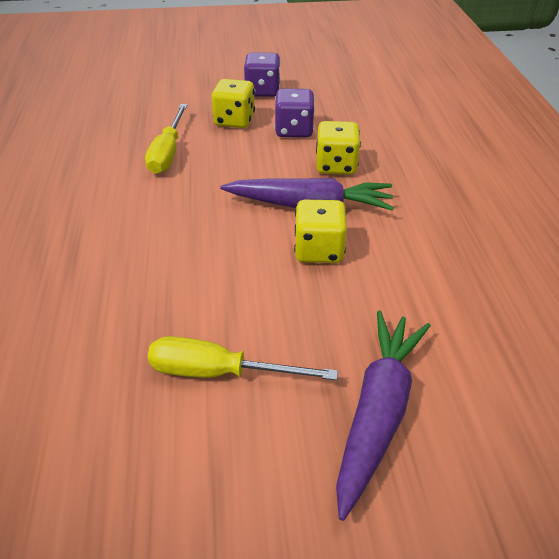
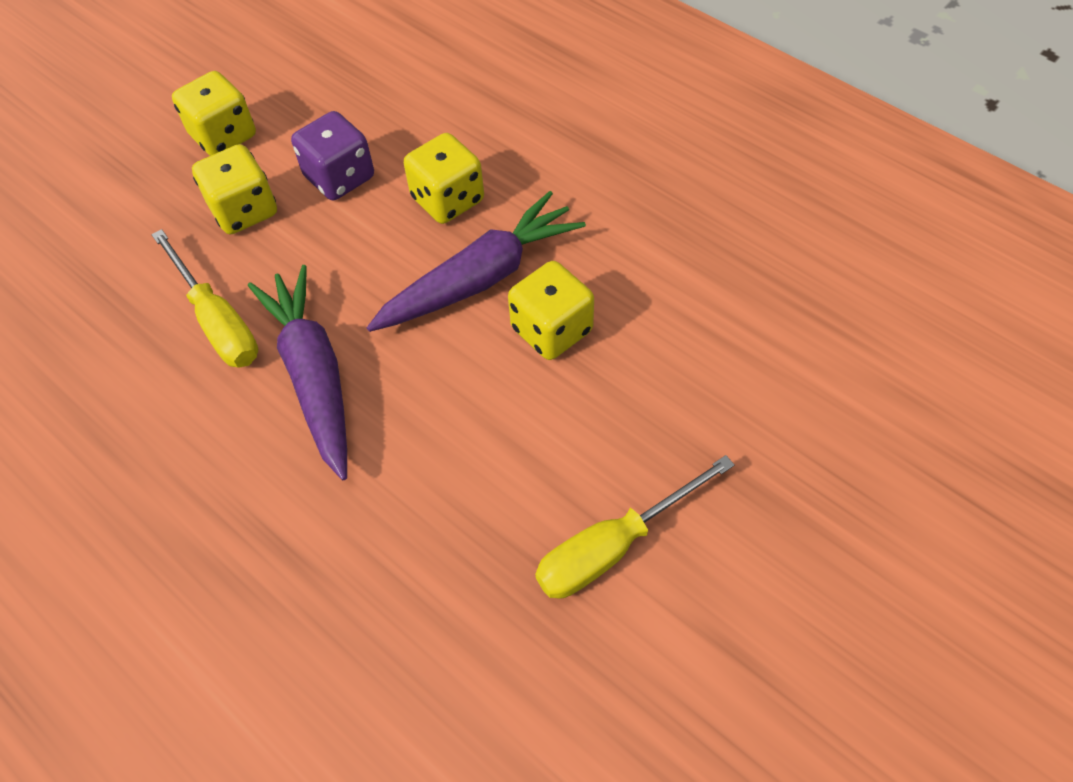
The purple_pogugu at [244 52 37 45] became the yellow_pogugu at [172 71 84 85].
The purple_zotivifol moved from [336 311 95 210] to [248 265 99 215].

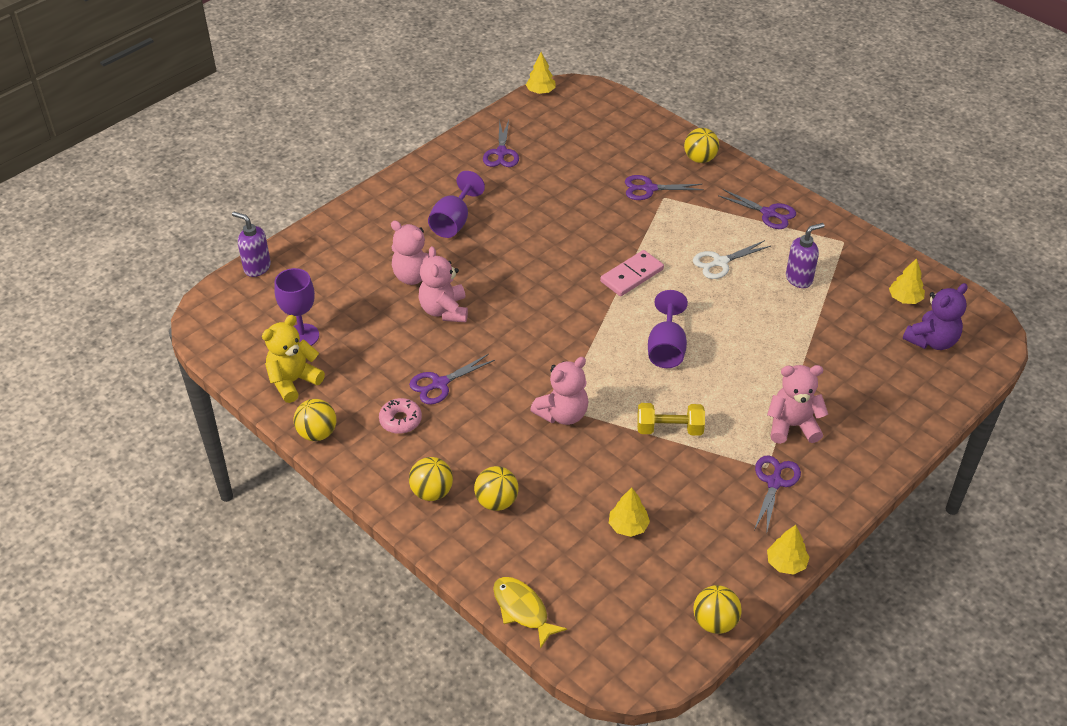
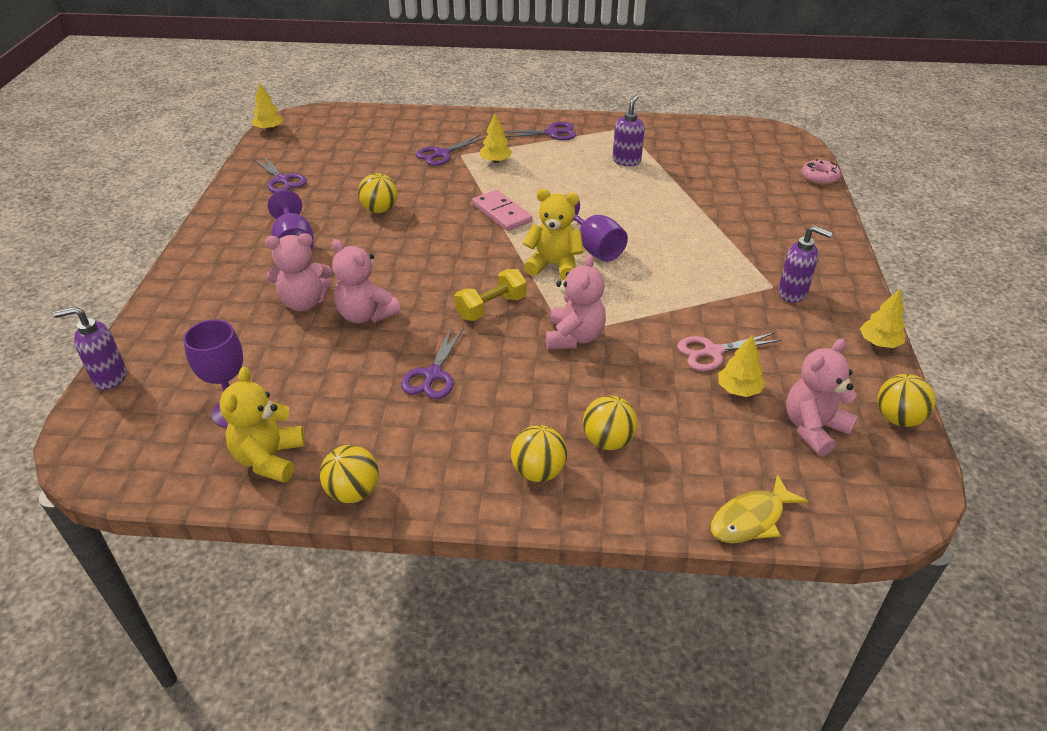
The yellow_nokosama moved from [684 128 35 35] to [358 173 40 40].
The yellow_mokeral moved from [637 403 68 33] to [455 269 72 52].
The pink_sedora at [600 250 64 46] turned 45 degrees counterclockwise.
The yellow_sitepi moved from [889 258 36 46] to [480 113 32 50].
The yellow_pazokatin at [523 189 61 91] appeared.
The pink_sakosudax at [677 333 105 38] appeared.
The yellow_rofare at [493 577 74 71] turned 45 degrees counterclockwise.
The purple_sakosudax at [754 456 47 79] was replaced by the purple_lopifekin at [778 225 54 78].
The pink_pazokatin moved from [767 365 61 79] to [786 339 72 117].
The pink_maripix moved from [379 398 43 36] to [802 159 39 26].
The white_sakosudax at [693 240 78 39] disappeared.
The purple_pazokatin at [903 283 65 67] disappeared.

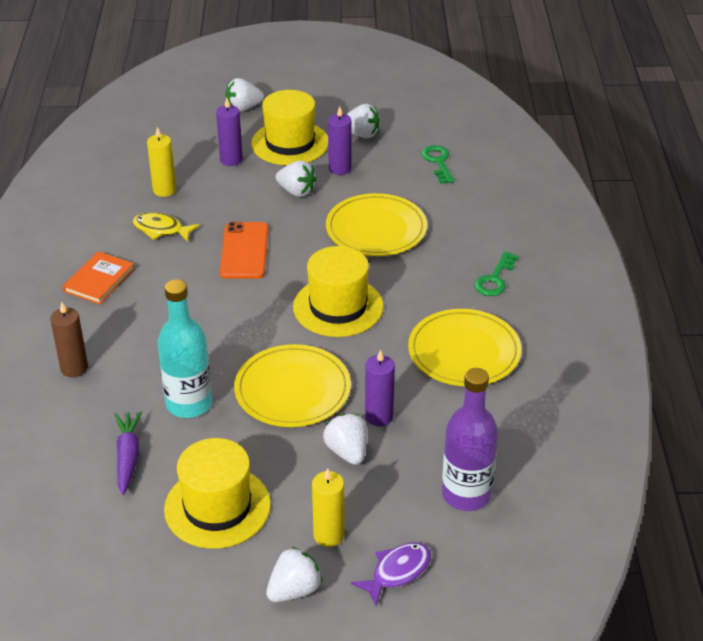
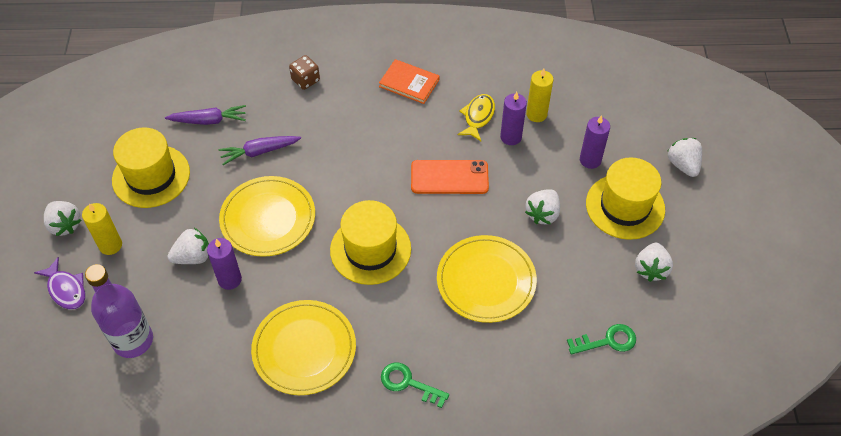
The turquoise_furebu at [158 279 54 139] was replaced by the purple_zotivifol at [219 136 82 29].
The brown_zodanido at [50 302 38 75] was replaced by the brown_pogugu at [289 55 31 35].
The purple_zodanido moved from [328 106 24 69] to [500 92 27 53].

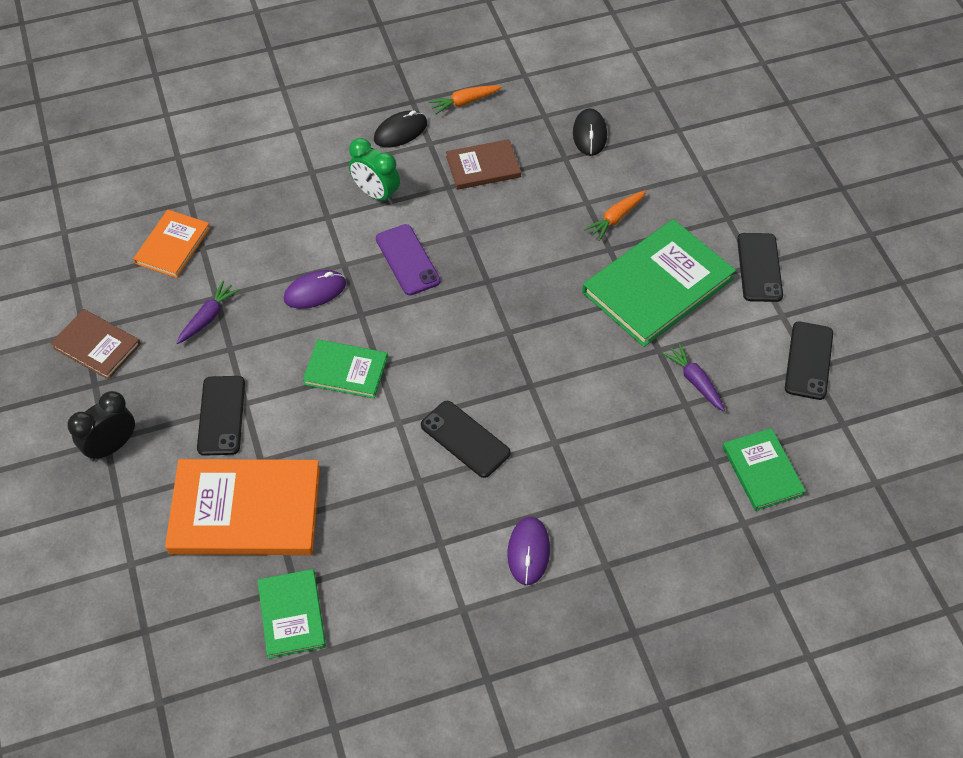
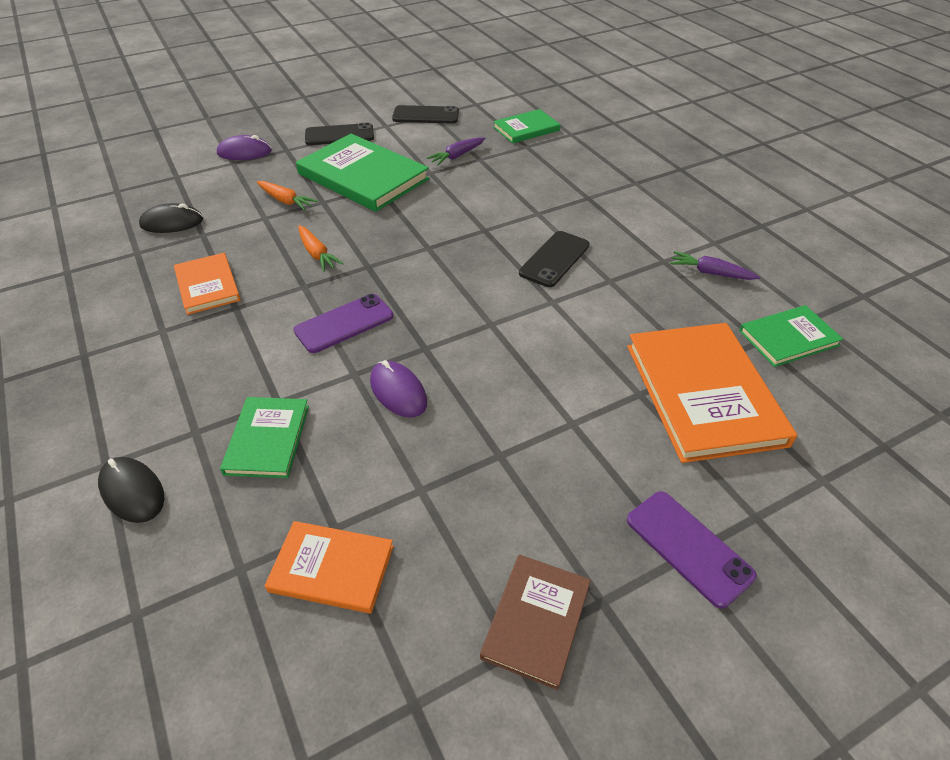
The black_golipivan moved from [374 111 53 37] to [98 457 67 66].
The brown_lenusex at [446 139 75 51] became the orange_lenusex at [174 253 67 62].
The purple_golipivan moved from [508 517 42 68] to [217 135 55 25].
The green_lenusex moved from [303 339 85 59] to [220 397 89 81].
The orange_zotivifol moved from [428 85 74 29] to [298 225 46 47].
The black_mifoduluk at [67 391 68 70] was replaced by the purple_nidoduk at [627 491 130 118].
The purple_zotivifol moved from [177 281 63 63] to [670 251 90 29].
The black_nidoduk at [197 376 48 80] disappeared.
The green_mifoduluk at [349 138 51 66] disappeared.

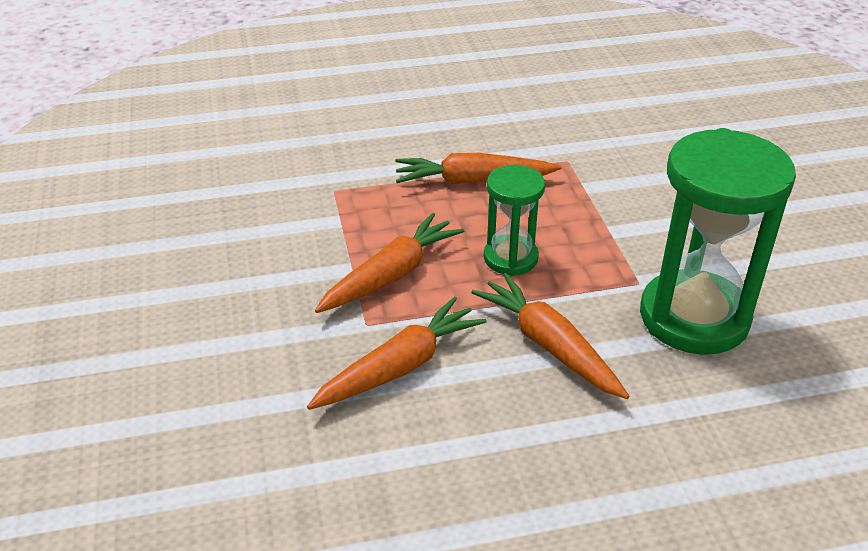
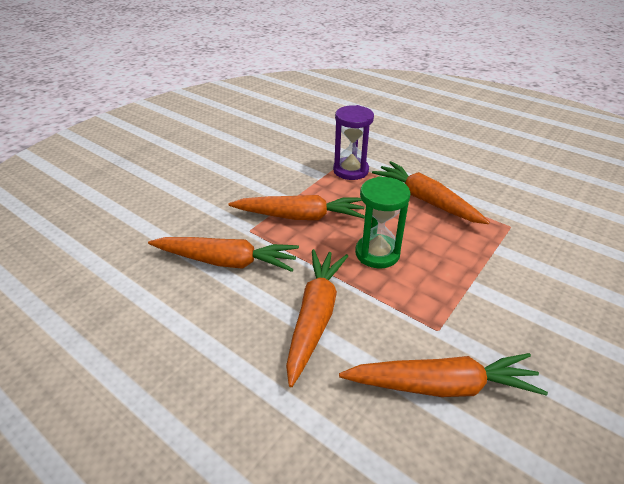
The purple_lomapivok at [333 105 41 75] appeared.
The green_lomapivok at [640 128 156 227] was replaced by the orange_zotivifol at [339 353 209 44].

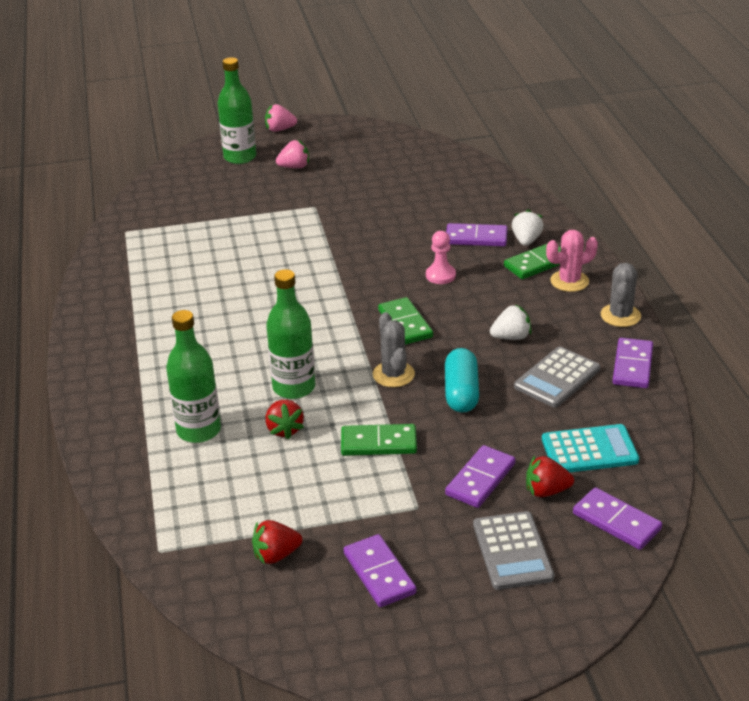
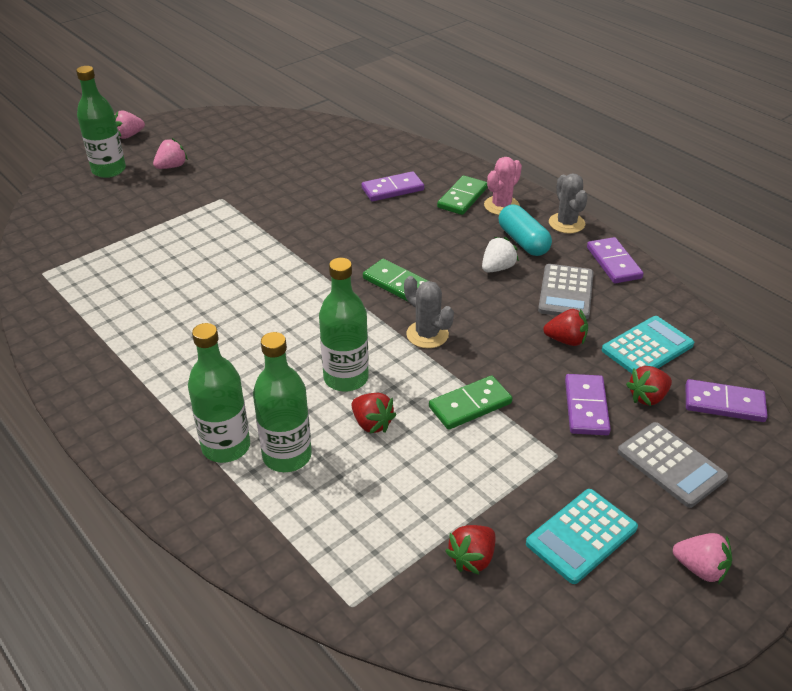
The green_furebu at [188 323 62 140] appeared.
The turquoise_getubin moved from [445 348 34 65] to [499 204 53 52].
The purple_sedora at [344 534 73 73] was replaced by the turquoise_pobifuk at [526 489 112 95].
The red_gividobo at [543 309 45 37] appeared.
The pink_gividobo at [673 533 59 51] appeared.
The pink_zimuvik at [426 231 30 53] disappeared.
The white_gividobo at [512 209 32 37] disappeared.

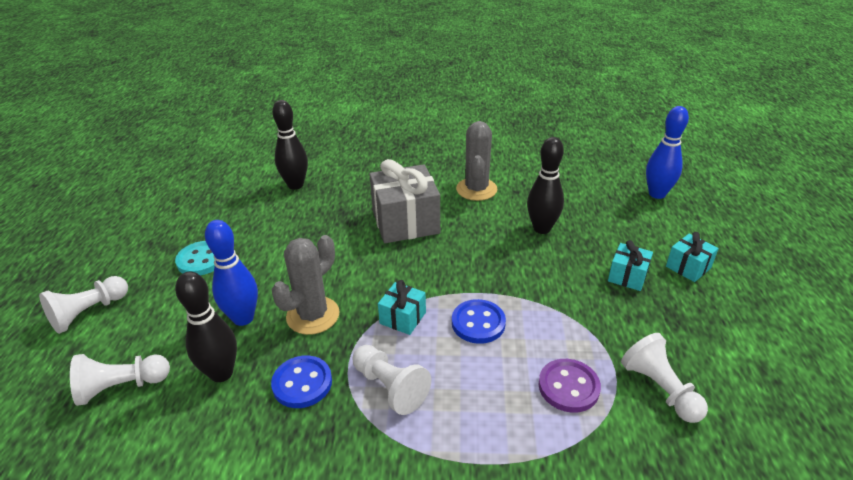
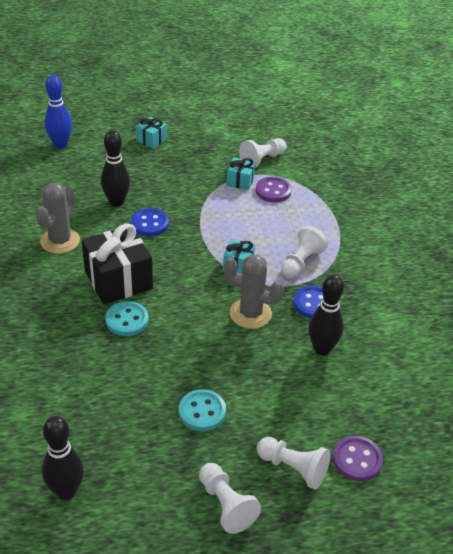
The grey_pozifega at [456 121 41 80] turned 60 degrees counterclockwise.
The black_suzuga moved from [272 100 36 90] to [42 416 42 84].
The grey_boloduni at [369 159 71 84] became the black_boloduni at [82 223 71 81].
The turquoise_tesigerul at [105 301 44 35] appeared.
The blue_tesigerul moved from [452 299 54 45] to [131 208 38 28].
The white_zimuvik moved from [70 354 100 52] to [199 463 62 71].
The turquoise_boloduni moved from [608 240 45 51] to [227 158 29 32].
The purple_tesigerul at [333 436 50 45] appeared.
The blue_suzuga at [205 220 53 106] disappeared.

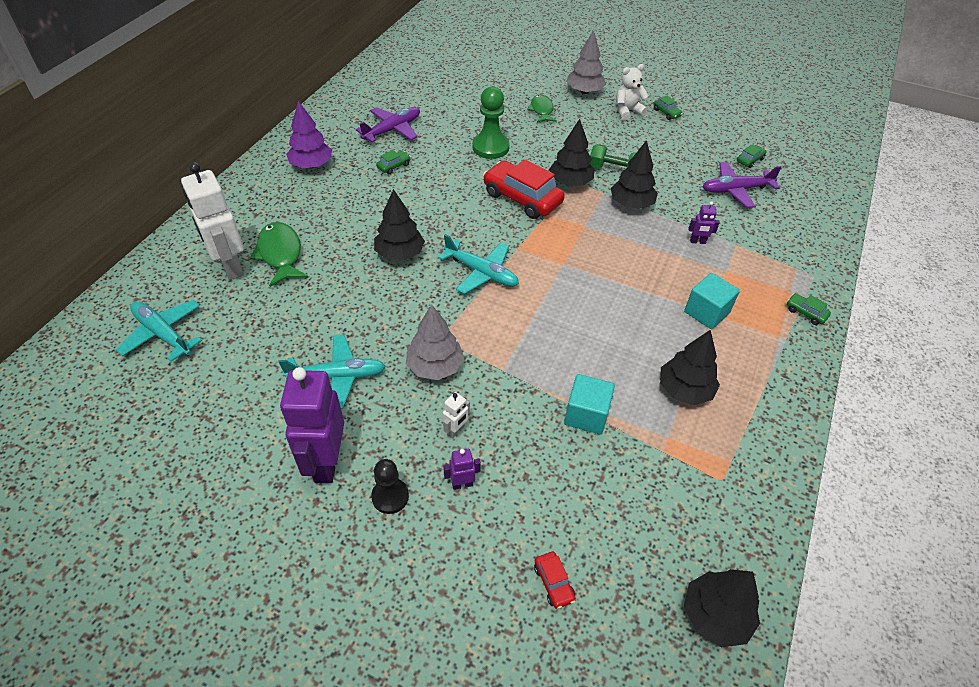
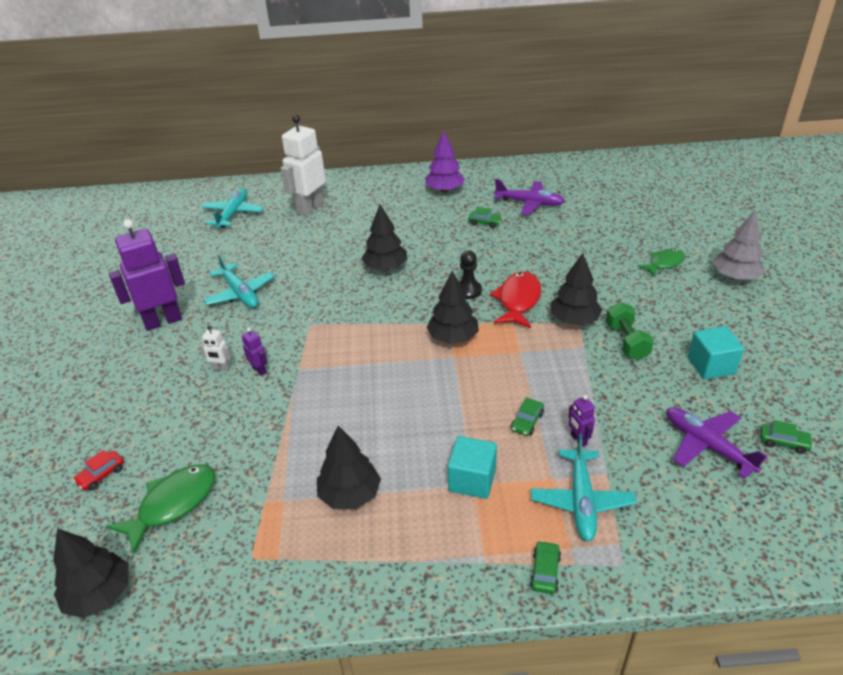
The green_rofare moved from [250 222 58 65] to [106 465 109 89].
The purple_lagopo moved from [443 449 38 41] to [242 328 25 48].
The black_sitepi moved from [611 140 47 69] to [426 271 53 73].
The black_zimuvik moved from [371 459 38 55] to [459 250 23 49].
The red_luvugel at [483 159 82 60] was replaced by the red_rofare at [490 272 51 56].
The green_luvugel moved from [653 95 30 25] to [511 397 33 39].
The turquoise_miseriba moved from [438 234 81 60] to [531 434 106 108].
The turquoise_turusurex moved from [564 374 51 60] to [688 326 56 54].
The grey_sitepi at [406 305 59 75] disappeared.
The green_zimuvik at [472 87 37 72] disappeared.
The white_pazokatin at [616 64 33 56] disappeared.

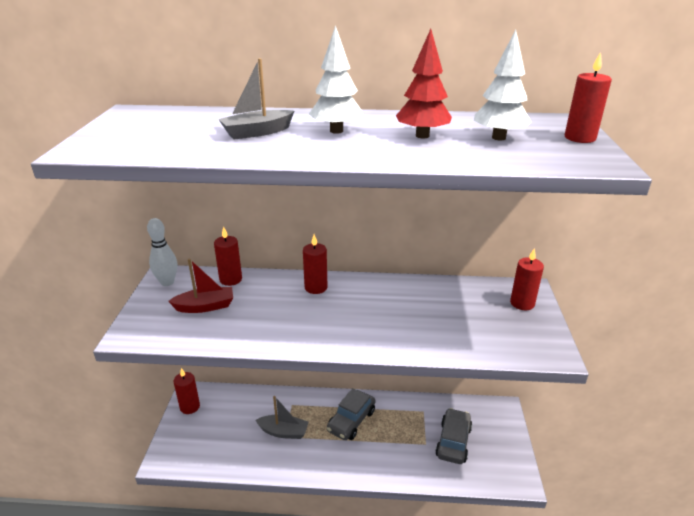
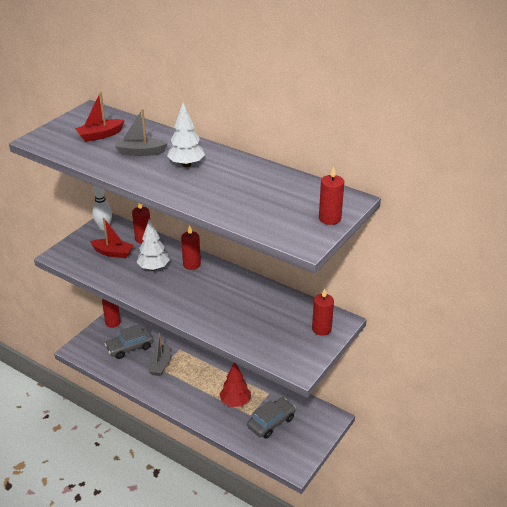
The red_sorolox at [75 92 50 50] appeared.
The grey_luvugel moved from [327 388 48 52] to [105 324 48 35].
The white_sitepi moved from [474 30 57 111] to [137 219 33 52].
The grey_sorolox at [255 396 54 43] turned 60 degrees clockwise.
The red_sitepi moved from [396 29 56 109] to [219 362 32 45].

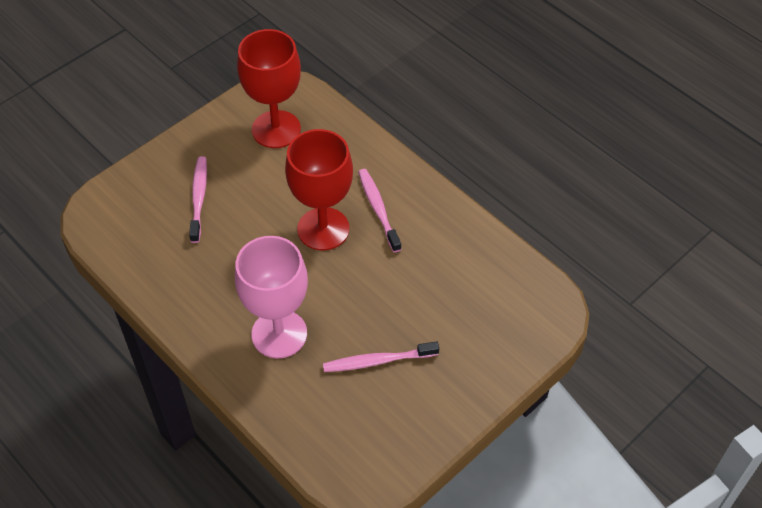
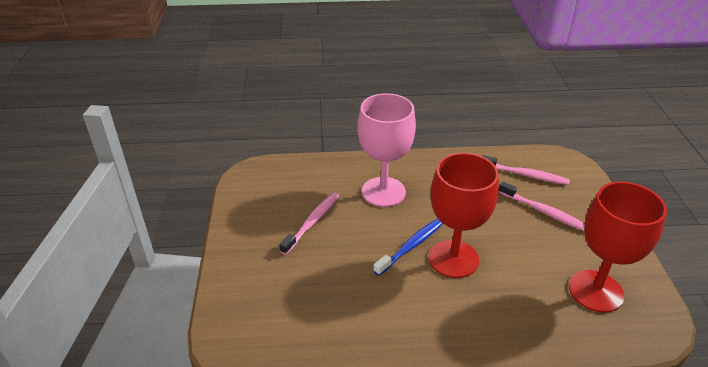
The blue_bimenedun at [373 218 70 58] appeared.
The pink_bimenedun moved from [358 169 43 83] to [482 155 88 30].

